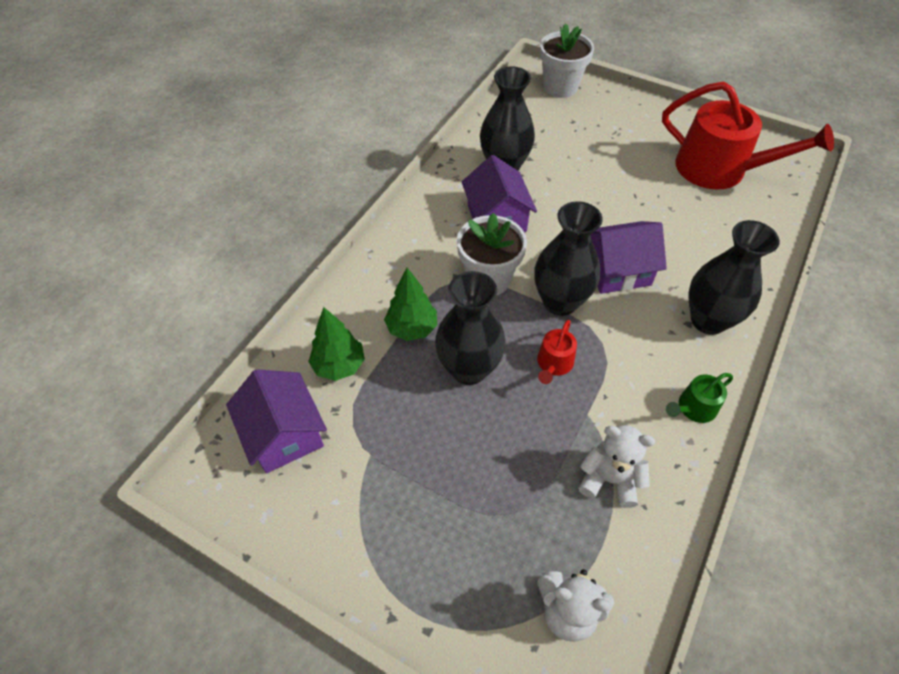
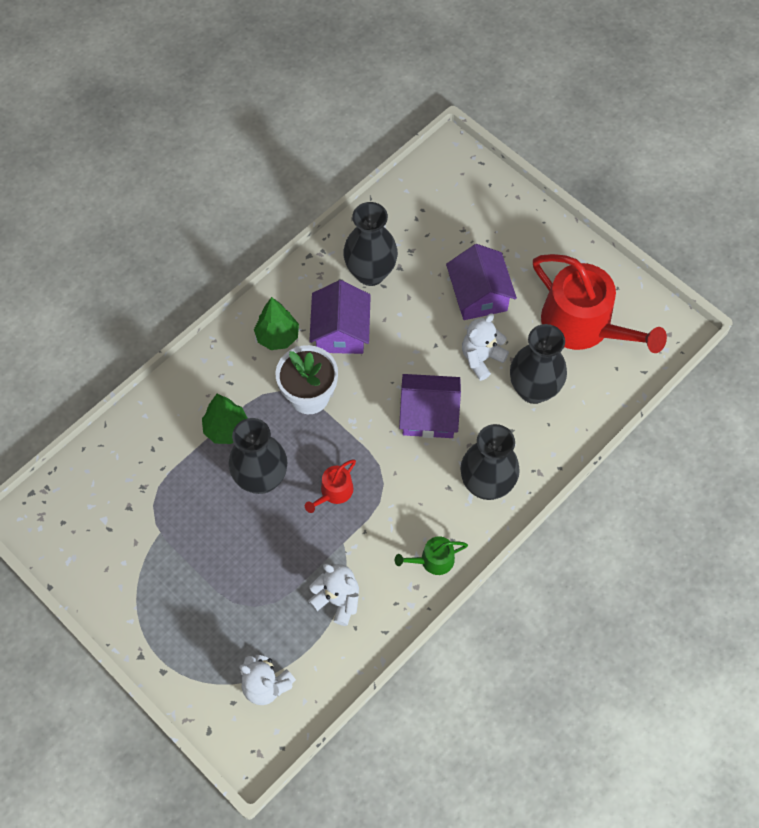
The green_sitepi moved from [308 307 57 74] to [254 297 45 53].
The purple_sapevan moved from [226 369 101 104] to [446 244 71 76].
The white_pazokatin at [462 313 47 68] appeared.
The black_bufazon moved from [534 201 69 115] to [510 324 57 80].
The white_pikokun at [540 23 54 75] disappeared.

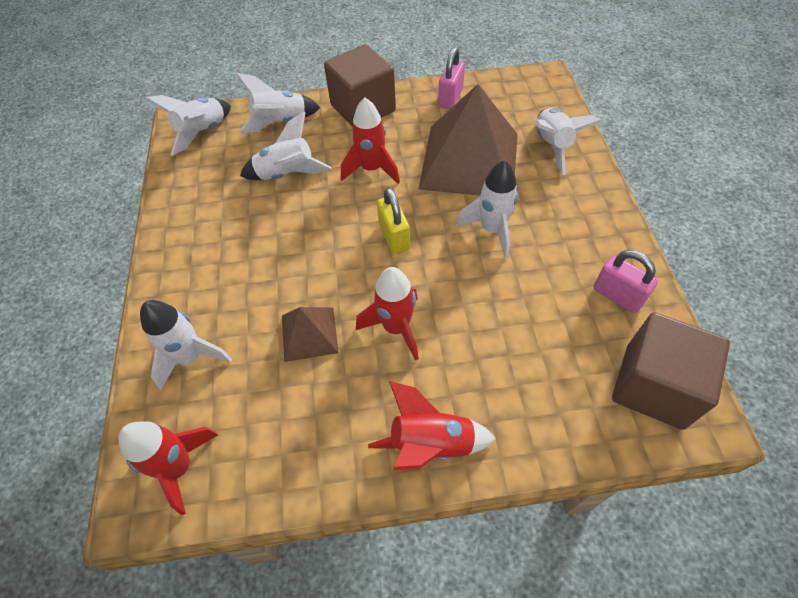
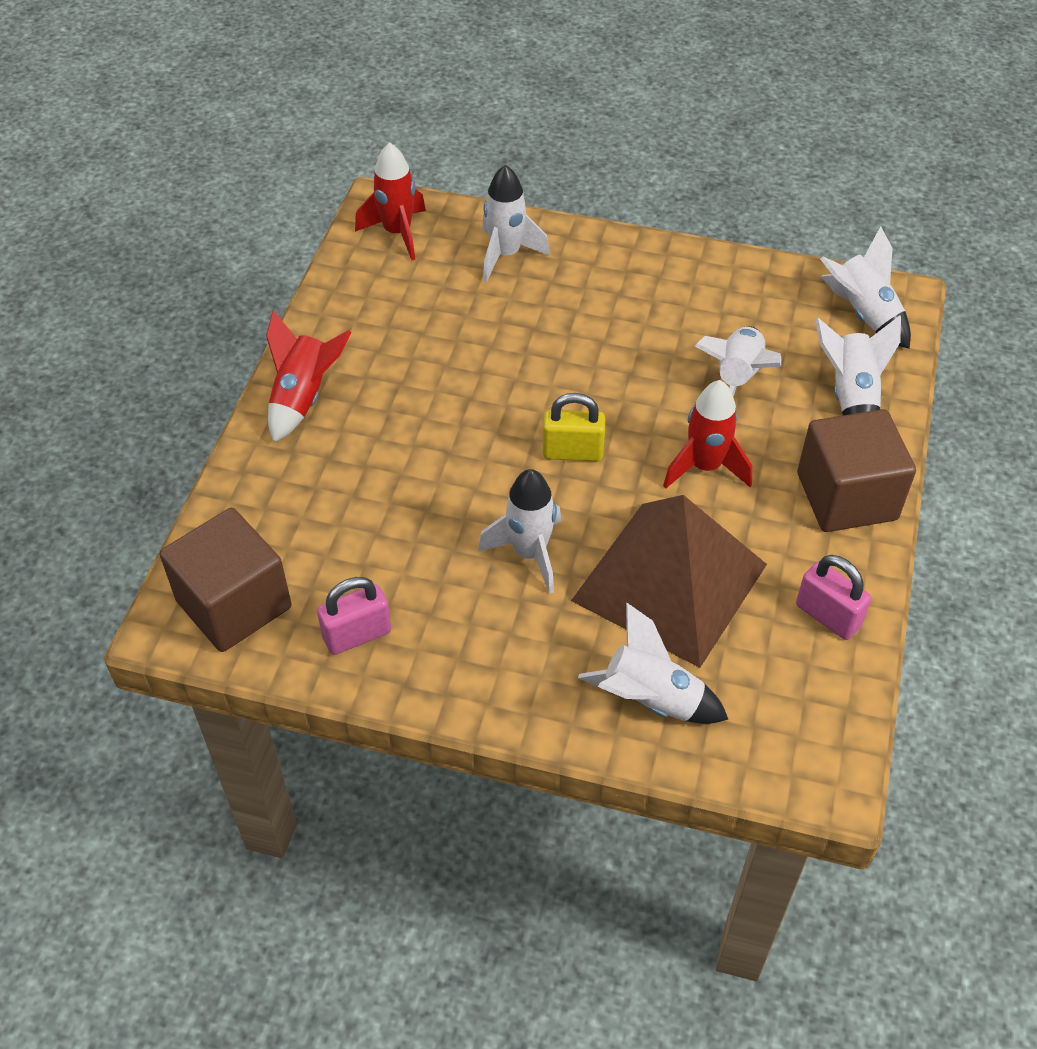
The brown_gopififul at [282 307 57 55] disappeared.
The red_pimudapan at [356 267 63 94] disappeared.

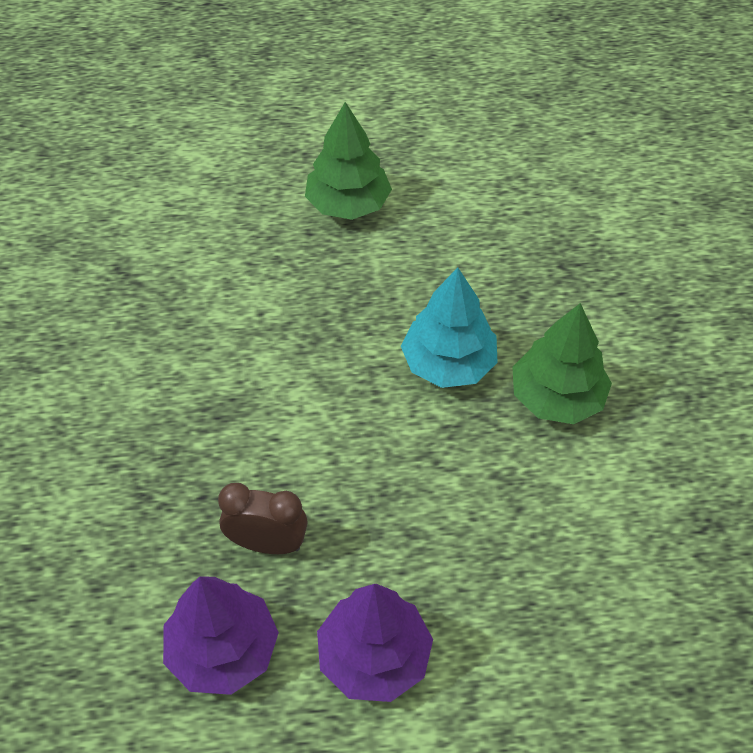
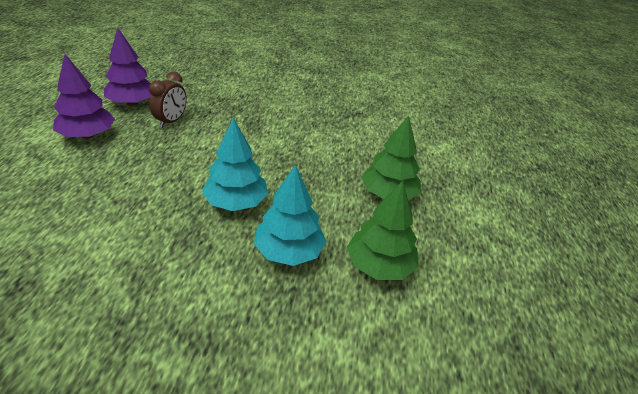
The turquoise_sitepi at [254 165 72 101] appeared.
The green_sitepi moved from [512 303 100 121] to [347 181 72 99].

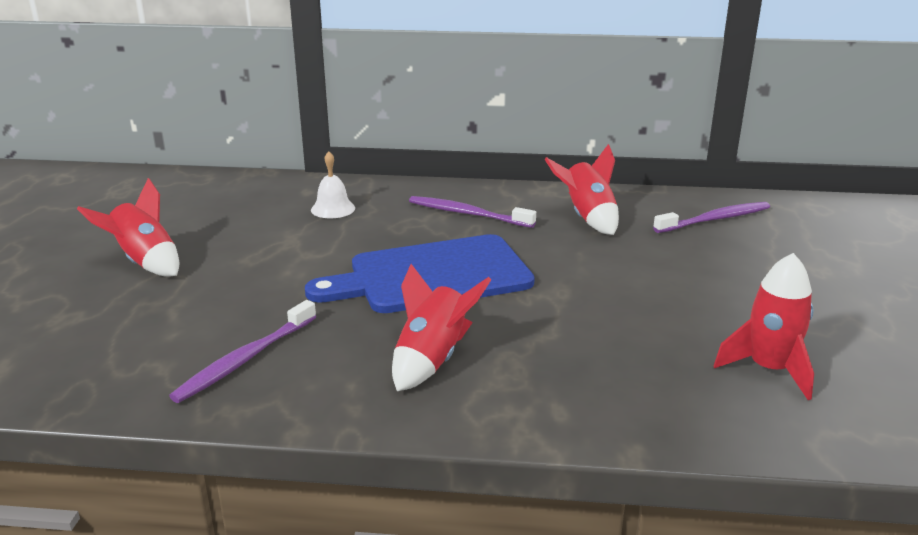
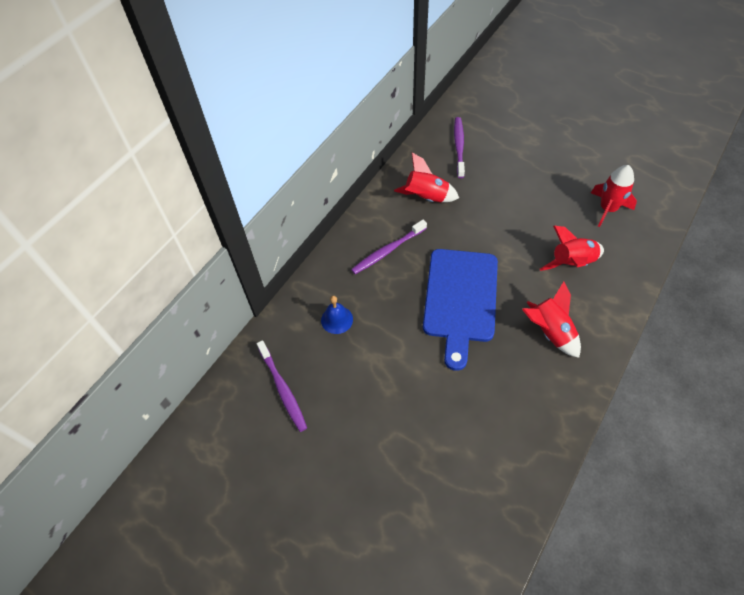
The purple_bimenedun moved from [169 300 148 103] to [257 340 50 92].
The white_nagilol at [311 151 44 67] became the blue_nagilol at [321 296 32 38].
The red_pimudapan moved from [77 178 102 99] to [540 226 64 45].

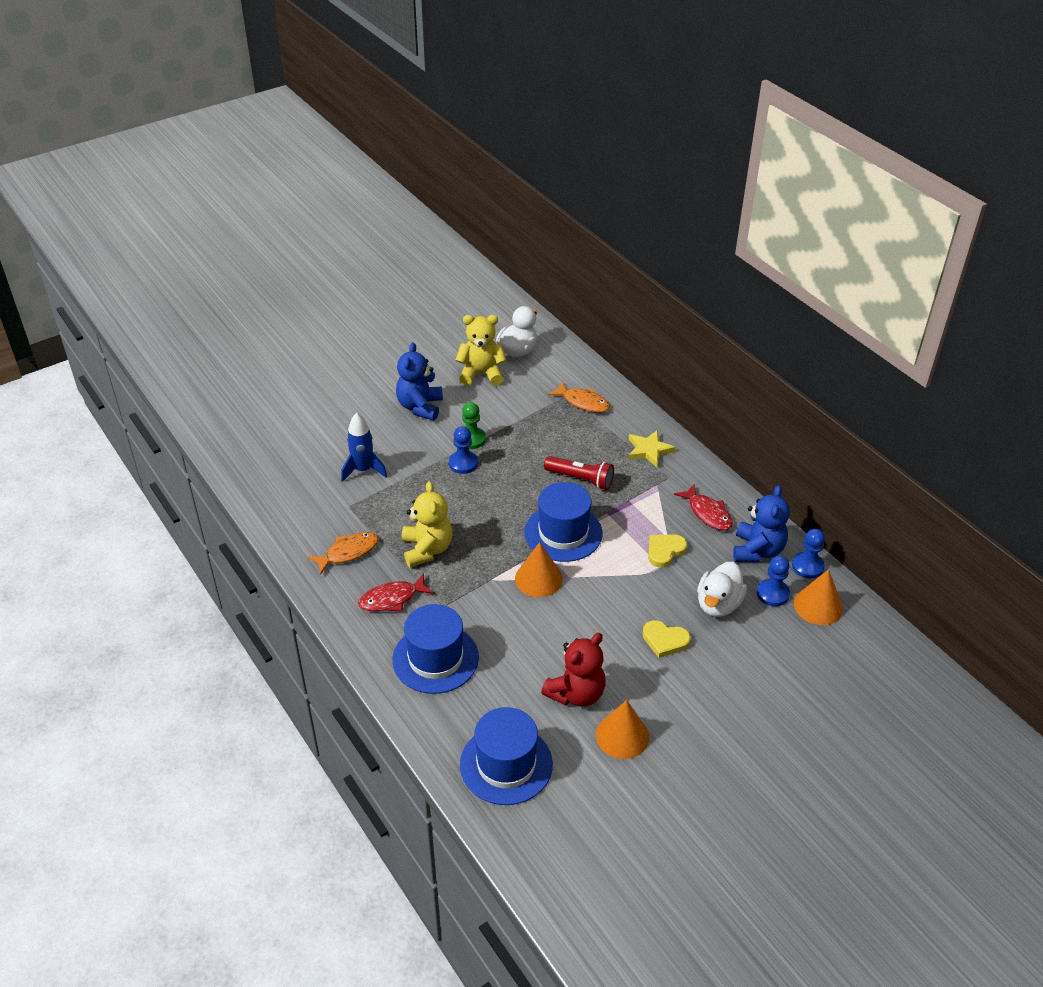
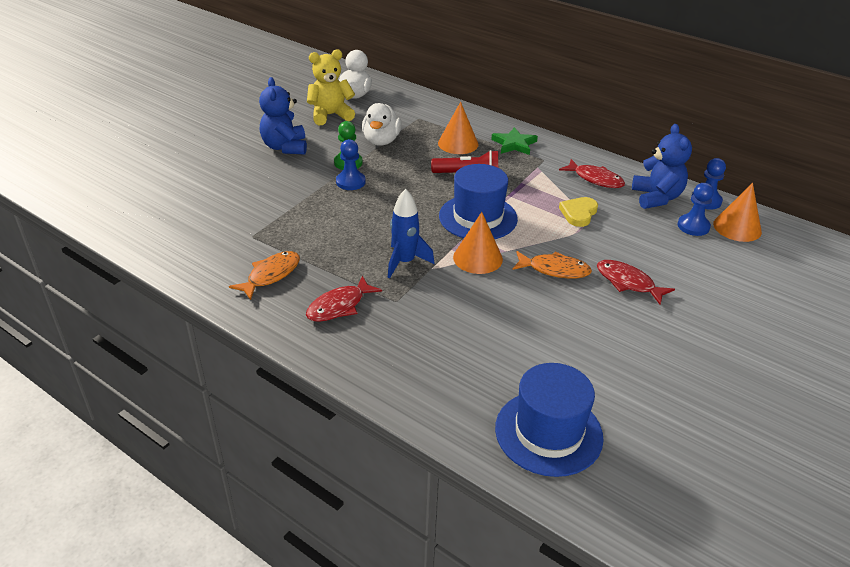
The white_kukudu moved from [697 562 50 55] to [362 103 40 43].
The blue_pimudapan moved from [341 413 46 69] to [388 189 46 89].
The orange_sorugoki moved from [596 700 53 59] to [438 102 40 52].
The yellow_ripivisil at [628 430 48 37] became the green_ripivisil at [491 127 47 28].
The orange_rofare moved from [548 381 62 32] to [512 251 80 27].
The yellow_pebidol at [643 620 48 38] was replaced by the red_rofare at [597 260 78 45].
The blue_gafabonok at [393 604 86 90] disappeared.
The yellow_pazokatin at [402 481 50 86] disappeared.
The red_pazokatin at [541 633 65 74] disappeared.

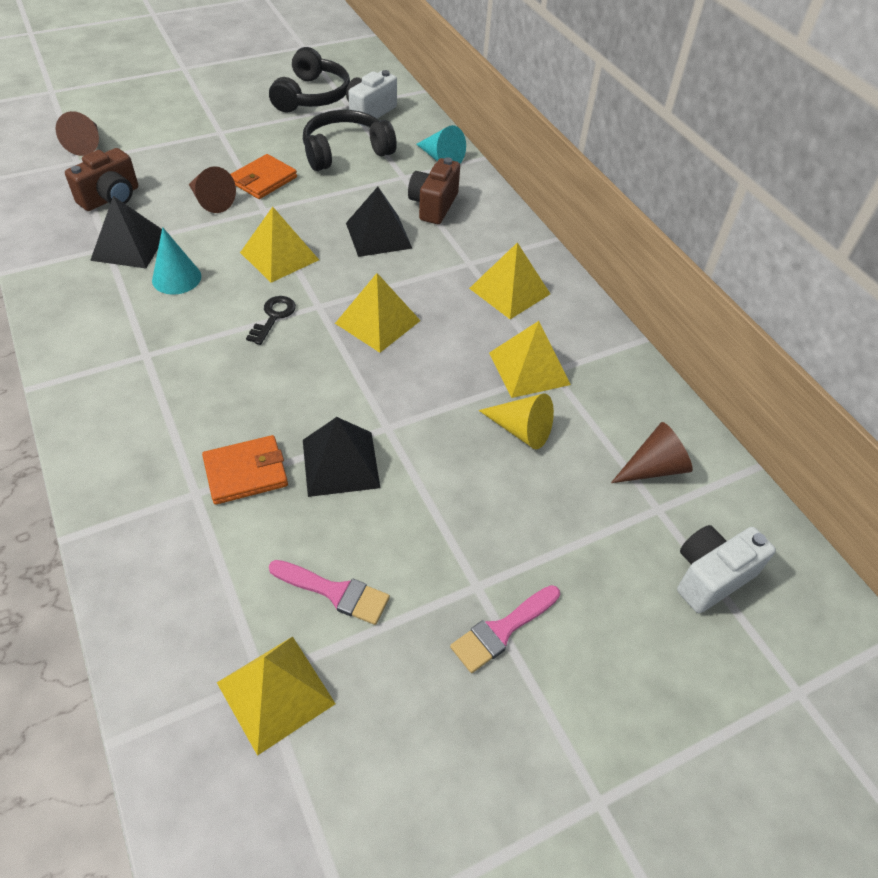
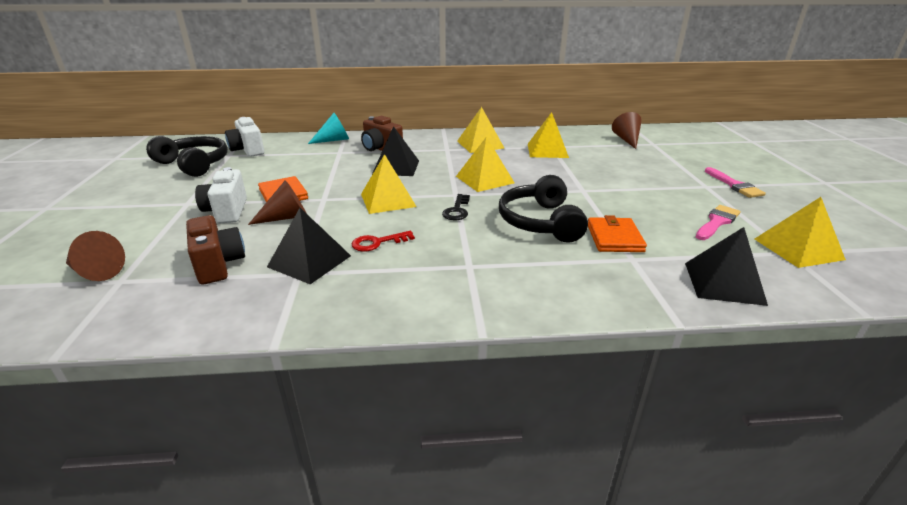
The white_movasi moved from [677 525 99 88] to [195 167 52 57].
The turquoise_sorugoki at [152 227 49 68] was replaced by the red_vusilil at [352 231 63 21].
The black_vusilil at [246 296 50 49] turned 120 degrees counterclockwise.
The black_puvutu moved from [303 110 94 61] to [499 175 89 68].
The black_gopififul moved from [303 417 77 80] to [685 227 83 79].
The yellow_sorugoki at [478 393 76 56] disappeared.

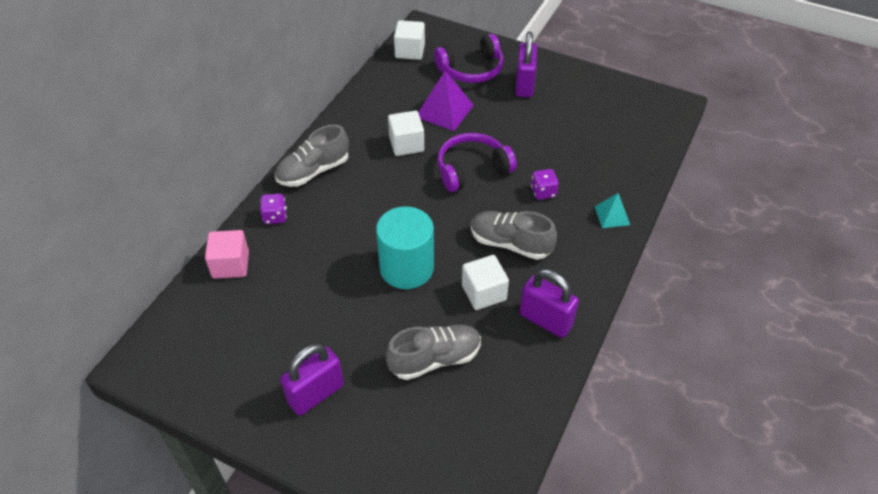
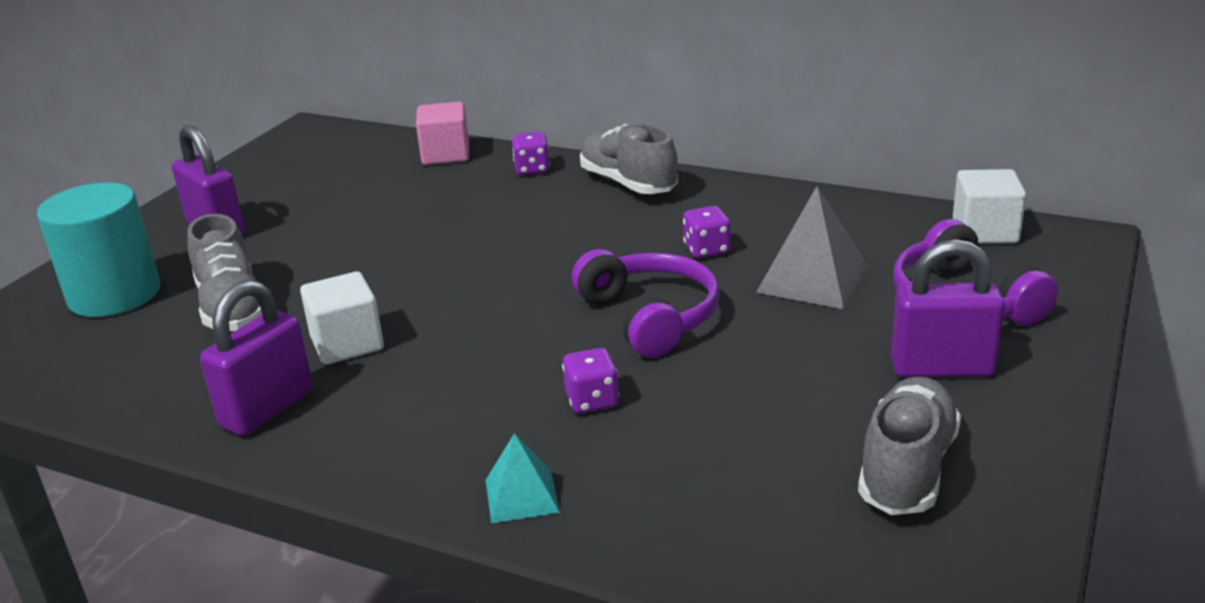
The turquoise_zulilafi moved from [376 206 58 83] to [37 182 123 135].
The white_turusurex at [388 111 36 45] was replaced by the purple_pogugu at [683 206 48 52].
The purple_gopififul at [418 71 56 60] became the grey_gopififul at [756 186 113 123].
The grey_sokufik moved from [471 211 86 49] to [858 377 103 138].

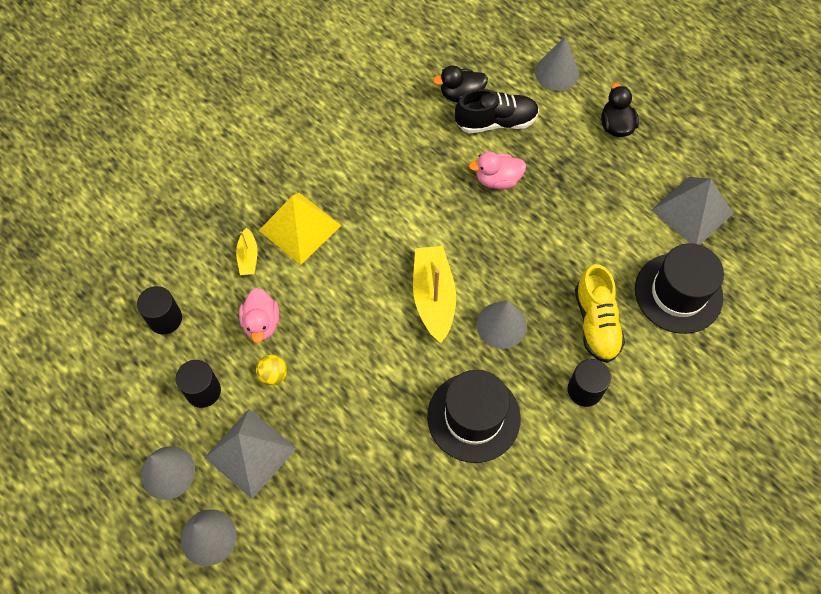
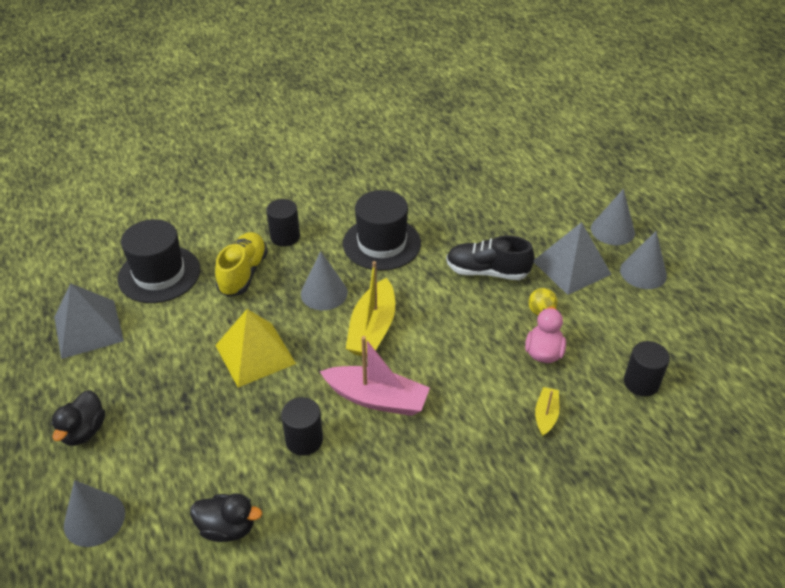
The yellow_gopififul moved from [259 192 82 73] to [215 309 81 78].
The black_zulilafi moved from [176 360 45 48] to [281 397 42 59].
The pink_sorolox at [319 336 111 80] appeared.
The black_sokufik moved from [455 89 84 44] to [446 235 89 45].
The pink_kukudu at [469 151 57 39] disappeared.

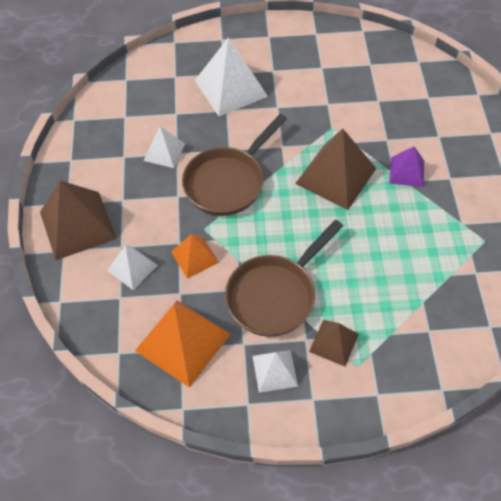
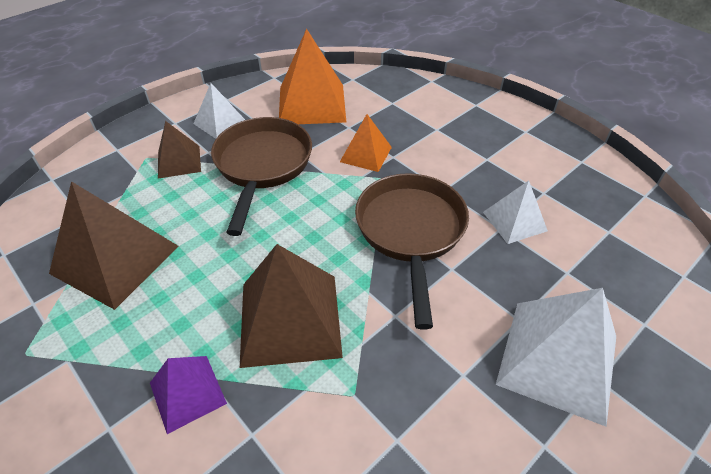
The brown_gopififul moved from [40 180 77 80] to [49 181 130 129].
The white_gopififul at [107 245 51 45] disappeared.

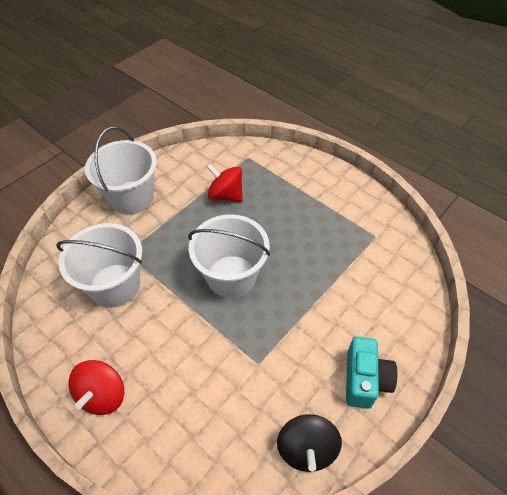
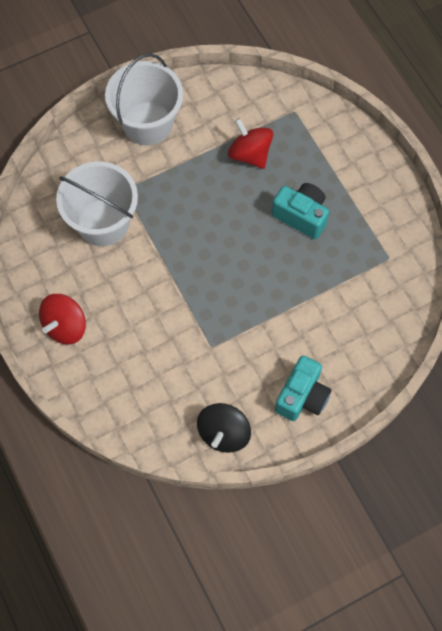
The turquoise_movasi at [272 183 57 56] appeared.
The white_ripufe at [188 214 82 84] disappeared.

